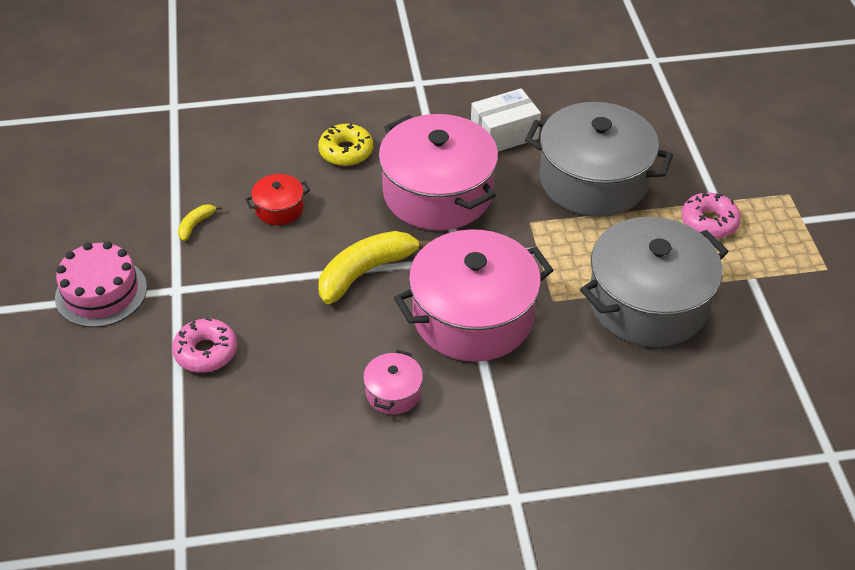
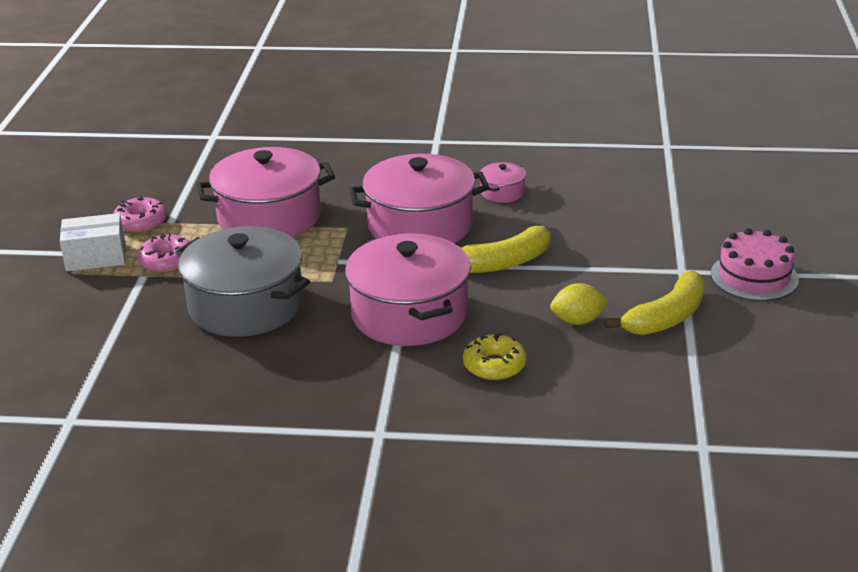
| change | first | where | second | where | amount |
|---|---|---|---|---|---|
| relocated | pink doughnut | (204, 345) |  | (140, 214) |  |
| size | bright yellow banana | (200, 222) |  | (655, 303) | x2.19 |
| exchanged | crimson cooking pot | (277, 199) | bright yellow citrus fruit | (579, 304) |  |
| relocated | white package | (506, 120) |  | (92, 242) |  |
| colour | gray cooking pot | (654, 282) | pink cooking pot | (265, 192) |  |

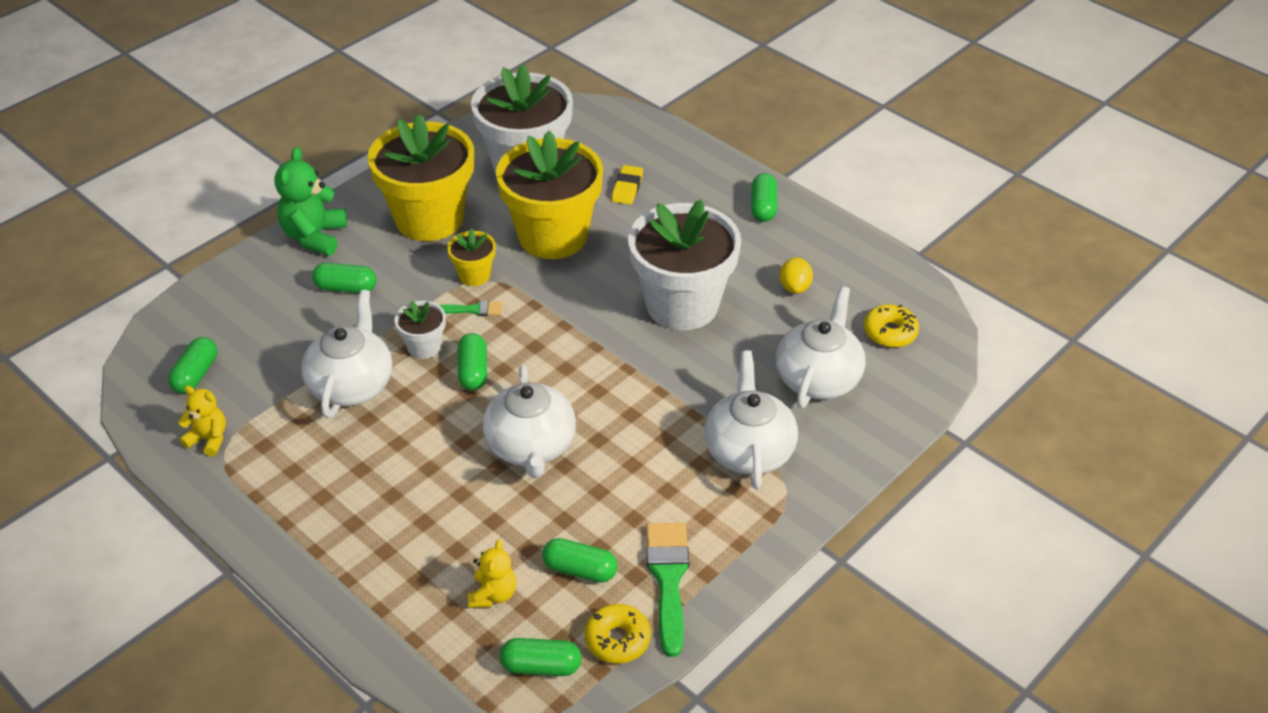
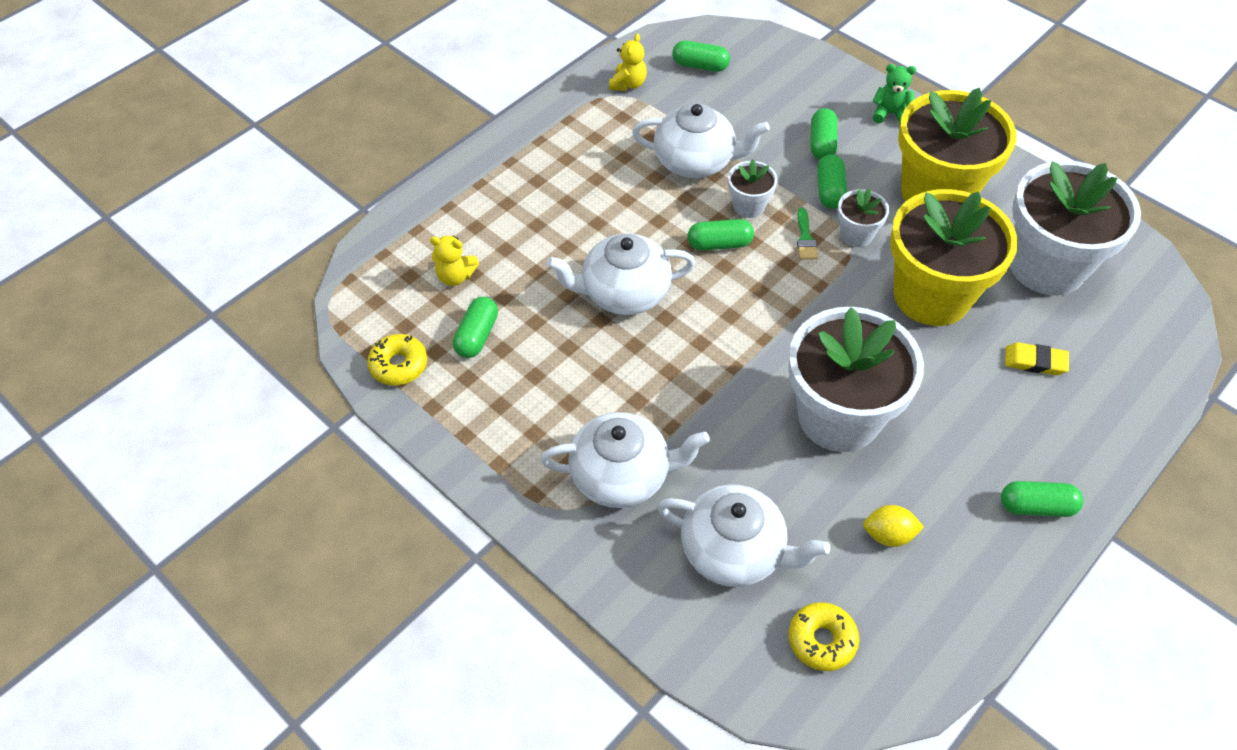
| change | first | where | second | where | amount |
|---|---|---|---|---|---|
| size | green teddy bear | (310, 201) |  | (894, 94) | x0.60 |
| colour | bright yellow flower pot | (471, 257) | white flower pot | (863, 217) |  |
| relocated | green capsule | (541, 657) |  | (832, 181) |  |
| missing | green paintbrush | (667, 590) |  |  |  |

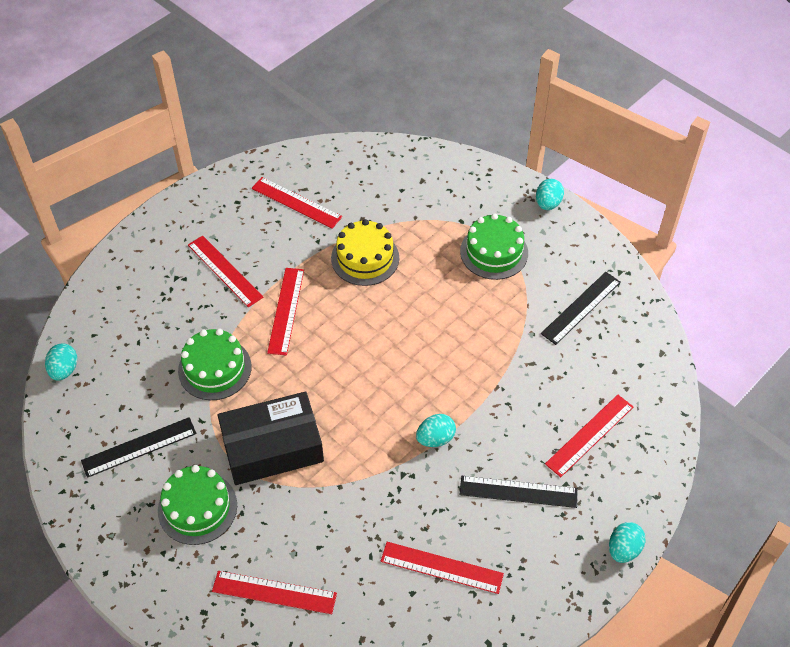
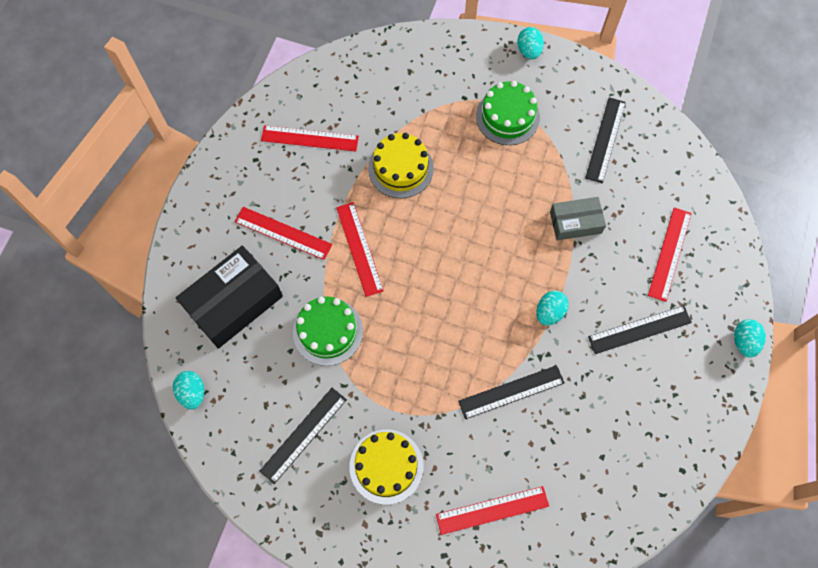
| change | first | where | second | where | amount |
|---|---|---|---|---|---|
| colour | green cake | (197, 505) | bright yellow cake | (386, 467) |  |
| relocated | ebony package | (271, 438) |  | (229, 297) |  |
| missing | crimson measuring stick | (442, 568) |  |  |  |
| appeared |  |  | ebony measuring stick | (511, 392) |  |
| appeared |  |  | gray package | (578, 218) |  |

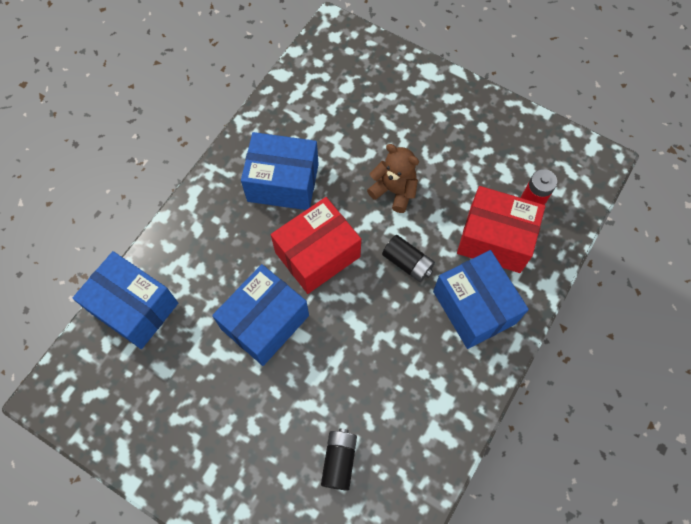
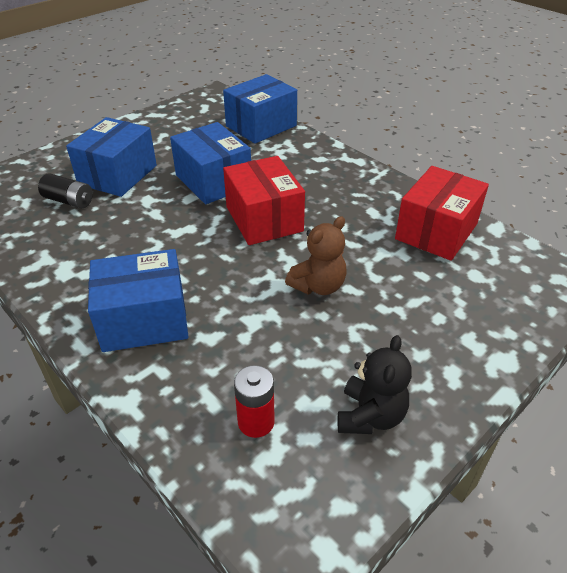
| change | first | where | second | where | amount |
|---|---|---|---|---|---|
| relocated | blue package | (280, 171) |  | (111, 157) |  |
| missing | ebony battery | (408, 258) |  |  |  |
| relocated | crimson package | (501, 229) |  | (442, 213) |  |
| appeared |  |  | ebony teddy bear | (375, 384) |  |

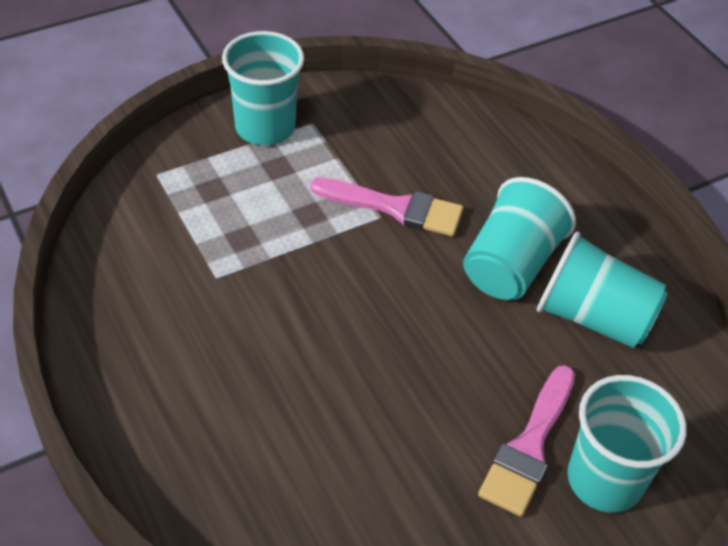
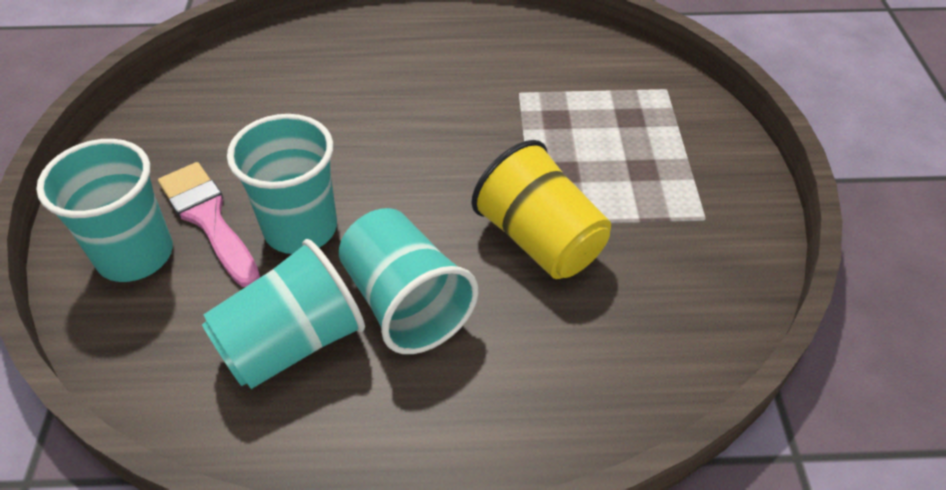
| change | first | where | second | where | amount |
|---|---|---|---|---|---|
| relocated | turquoise cup | (263, 88) |  | (282, 184) |  |
| exchanged | pink paintbrush | (386, 206) | bright yellow cup | (541, 209) |  |

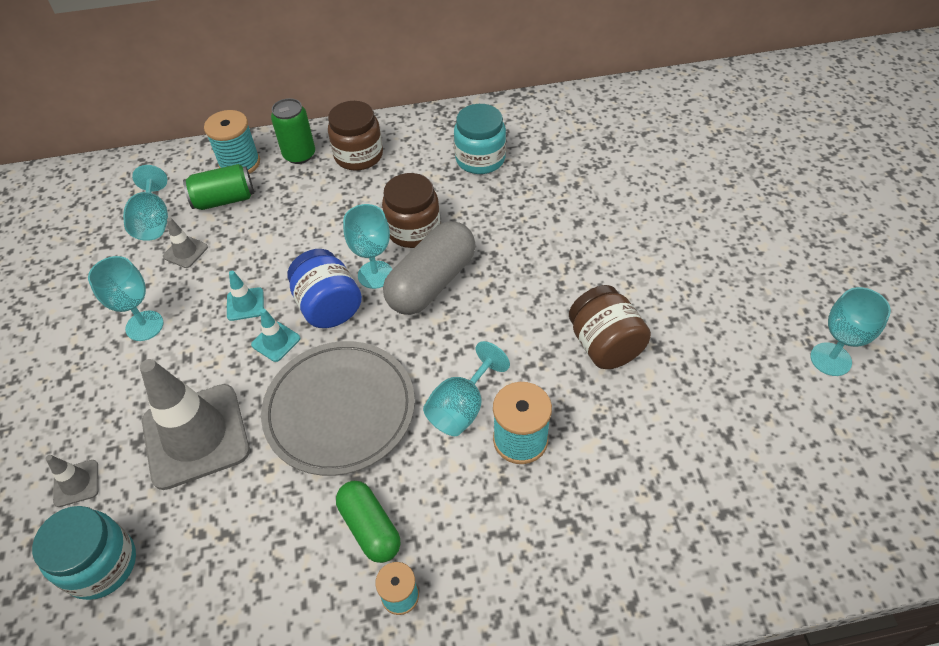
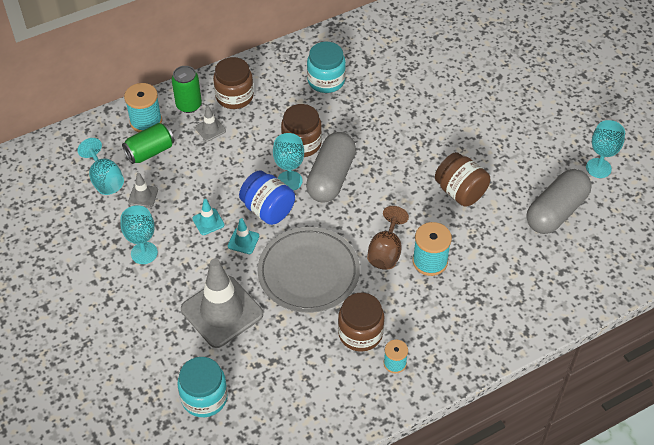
| change | first | where | second | where | amount |
|---|---|---|---|---|---|
| relocated | gray road cone | (72, 481) |  | (210, 123) |  |
| exchanged | green capsule | (368, 522) | russet jar | (361, 322) |  |
| colour | turquoise chalice | (466, 388) | russet chalice | (388, 238) |  |
| appeared |  |  | gray capsule | (559, 201) |  |

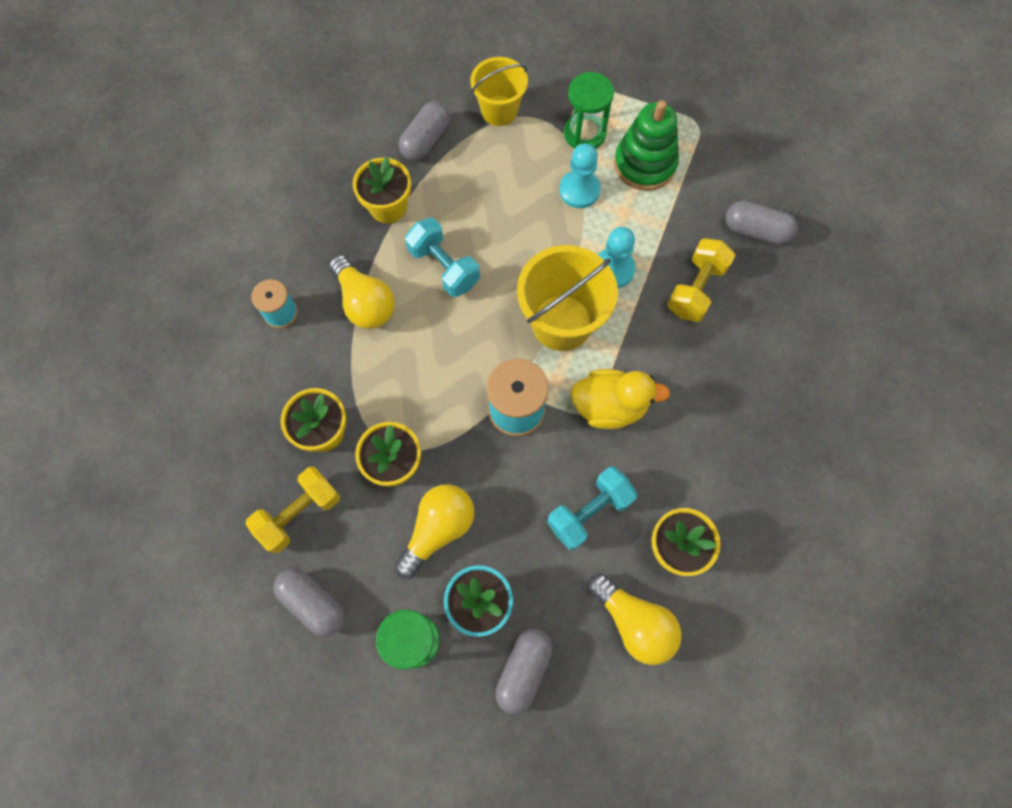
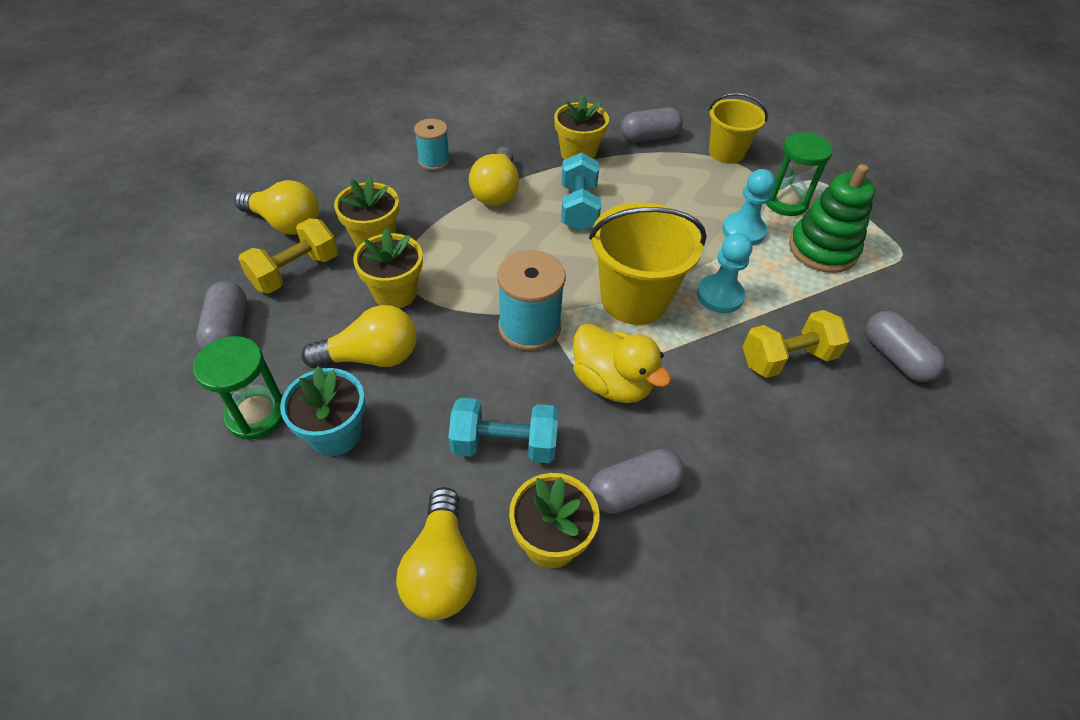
| change | first | where | second | where | amount |
|---|---|---|---|---|---|
| spun | bright yellow dumbbell | (293, 510) |  | (288, 256) | 45 degrees counterclockwise |
| relocated | gray capsule | (524, 671) |  | (637, 481) |  |
| appeared |  |  | bright yellow light bulb | (277, 207) |  |

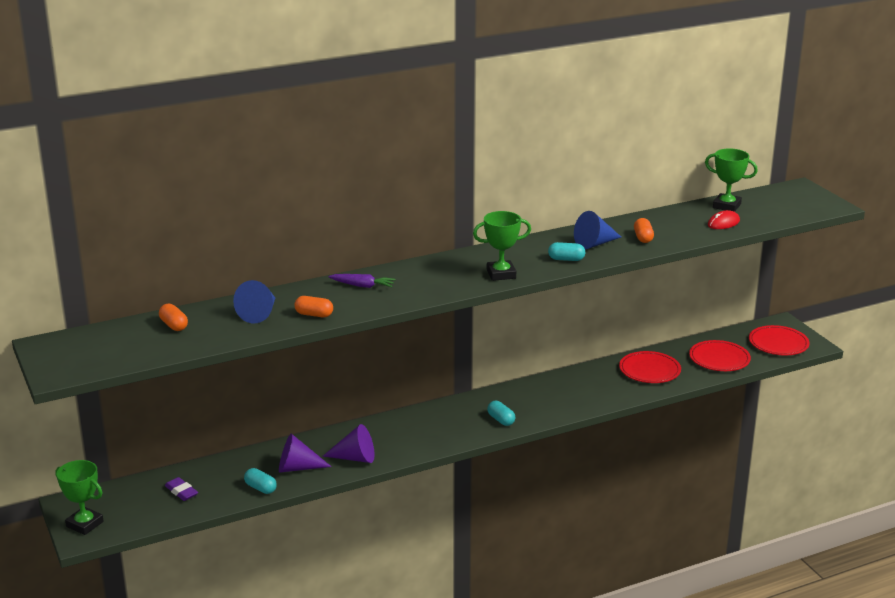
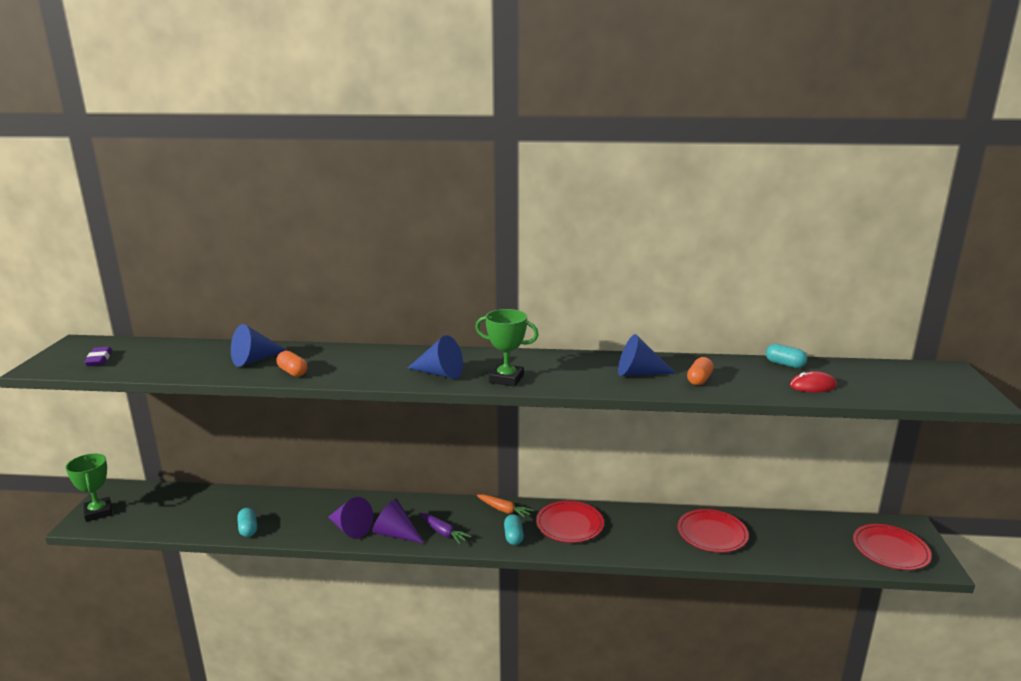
| change | first | where | second | where | amount |
|---|---|---|---|---|---|
| missing | bright orange capsule | (173, 317) |  |  |  |
| relocated | purple eraser | (181, 489) |  | (98, 356) |  |
| relocated | purple cone shape | (305, 453) |  | (398, 520) |  |
| relocated | purple root vegetable | (362, 281) |  | (446, 529) |  |
| relocated | turquoise capsule | (566, 251) |  | (786, 356) |  |
| relocated | crimson plate | (720, 355) |  | (570, 522) |  |
| missing | green award cup | (731, 180) |  |  |  |
| appeared |  |  | blue cone shape | (435, 357) |  |
| appeared |  |  | bright orange root vegetable | (505, 506) |  |

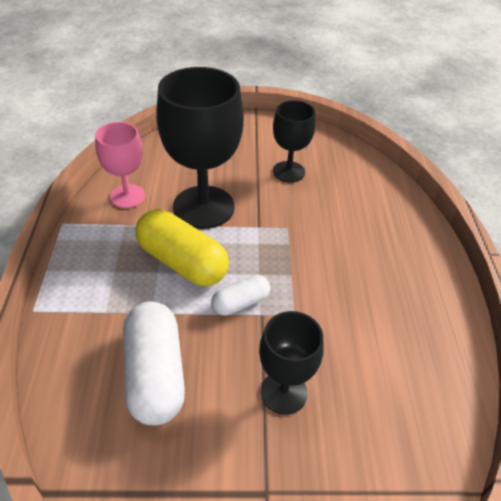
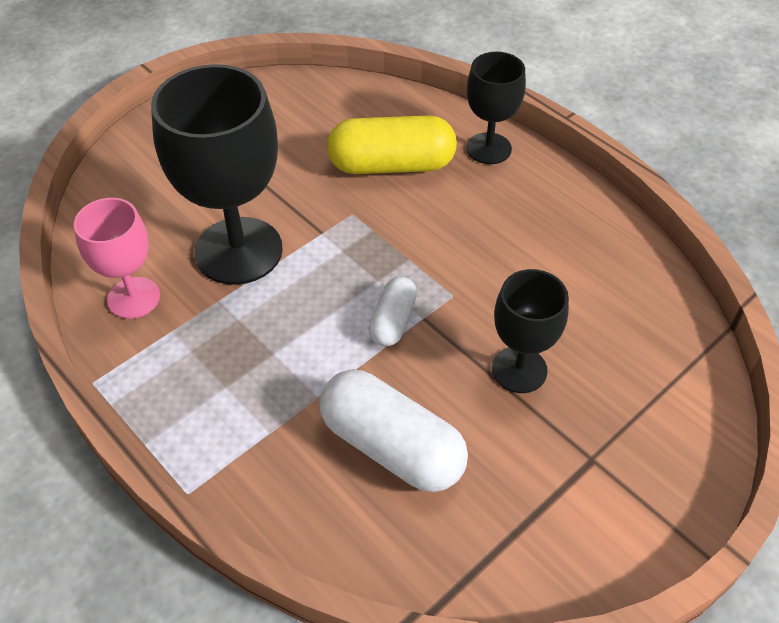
| change | first | where | second | where | amount |
|---|---|---|---|---|---|
| relocated | bright yellow capsule | (182, 247) |  | (392, 144) |  |
| relocated | ebony chalice | (294, 141) |  | (496, 108) |  |

